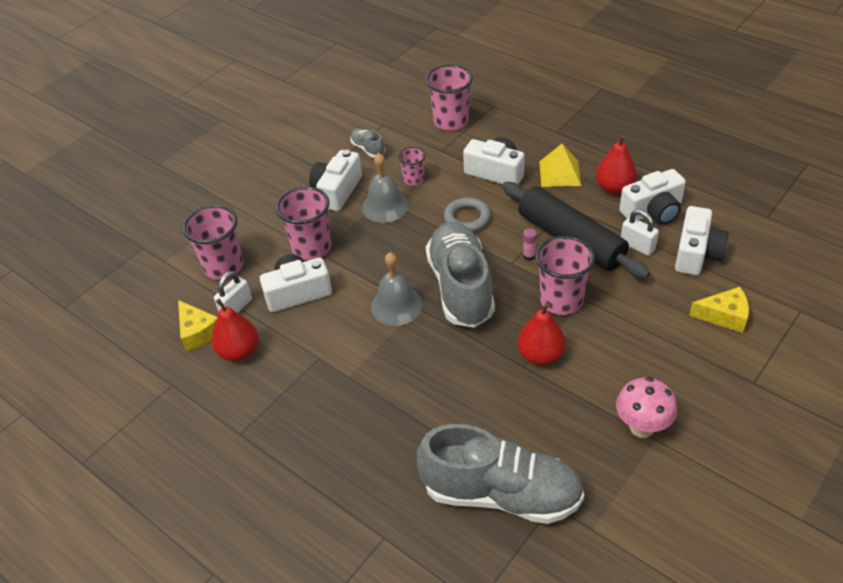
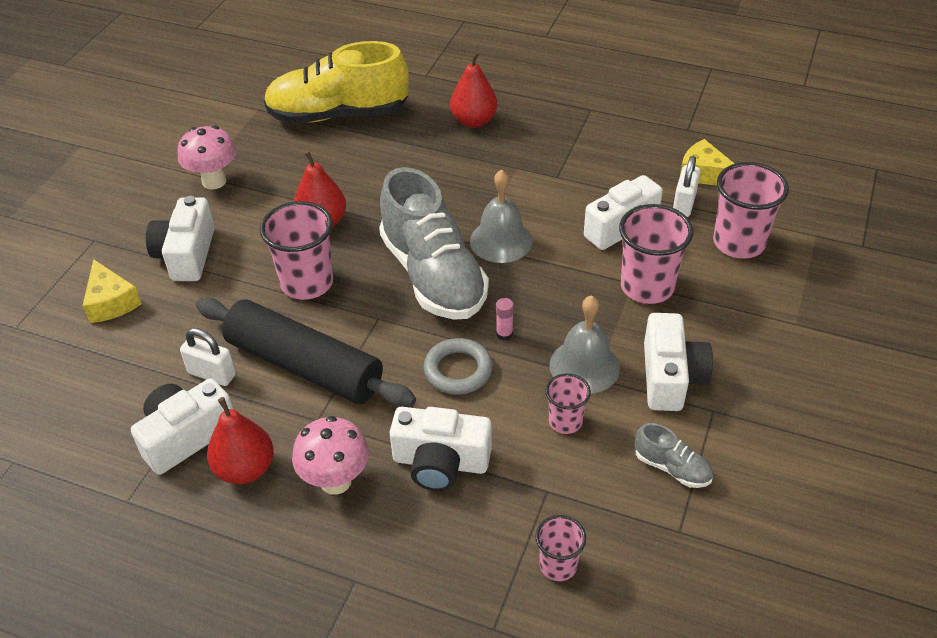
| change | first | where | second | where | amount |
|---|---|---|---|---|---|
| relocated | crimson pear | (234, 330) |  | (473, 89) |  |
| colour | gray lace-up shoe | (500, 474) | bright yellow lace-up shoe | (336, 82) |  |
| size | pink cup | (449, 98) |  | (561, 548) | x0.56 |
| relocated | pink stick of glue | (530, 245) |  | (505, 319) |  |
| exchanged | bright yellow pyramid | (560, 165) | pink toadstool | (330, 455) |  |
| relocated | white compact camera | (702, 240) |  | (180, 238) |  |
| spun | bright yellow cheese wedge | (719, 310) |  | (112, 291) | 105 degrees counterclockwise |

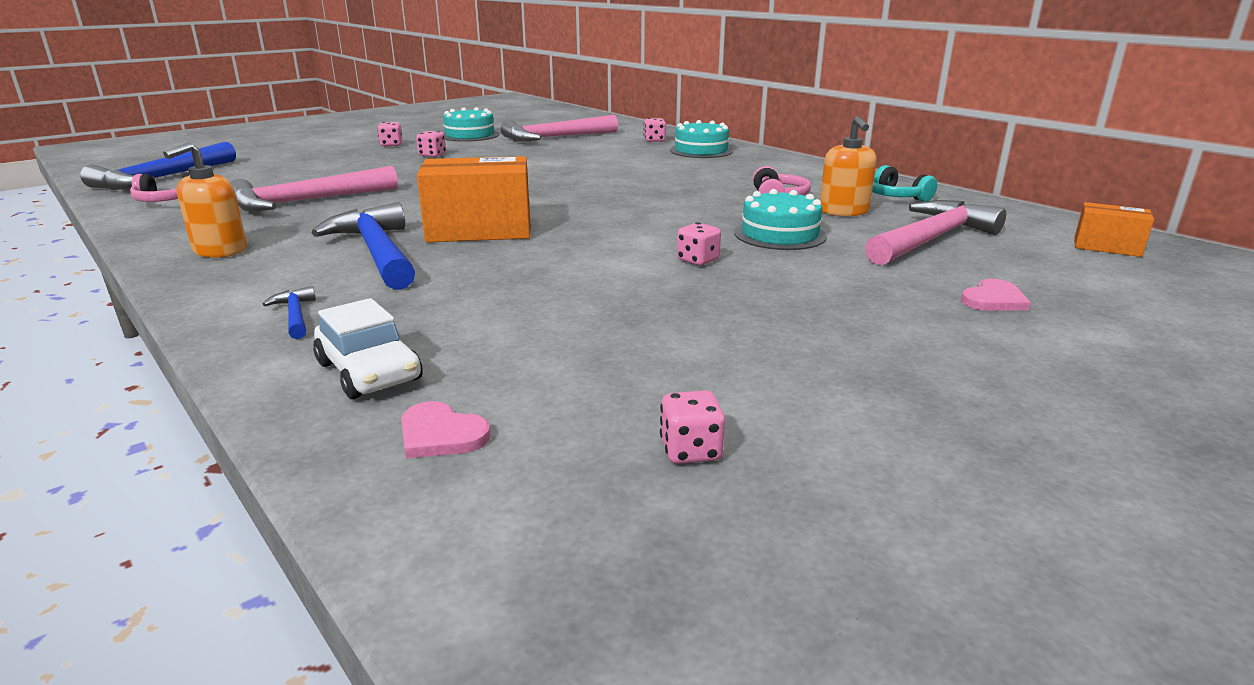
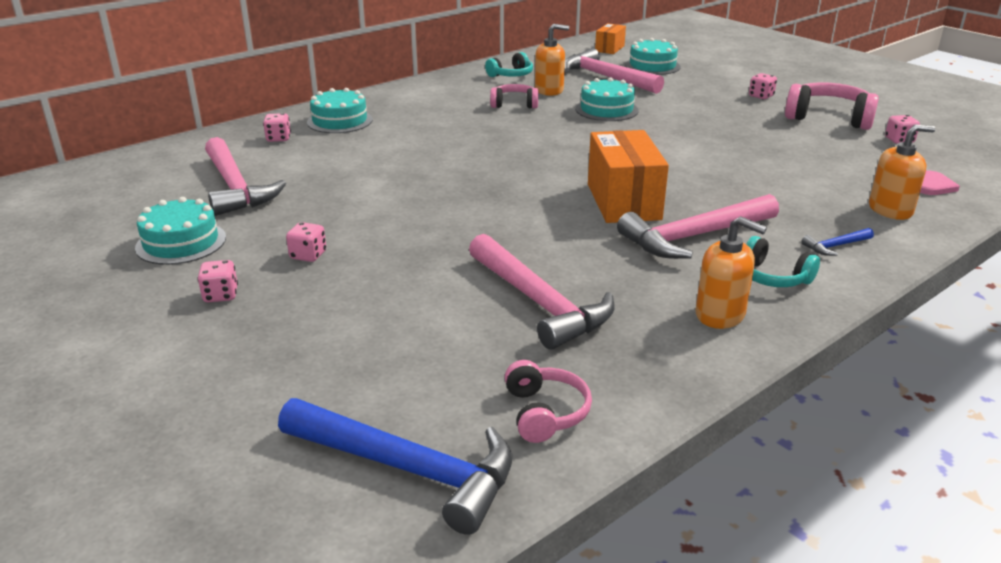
| change | first | where | second | where | amount |
|---|---|---|---|---|---|
| colour | blue carpenter's hammer | (363, 246) | pink carpenter's hammer | (698, 226) |  |
| exchanged | white car | (368, 348) | bright orange soap dispenser | (902, 172) |  |
| relocated | pink game die | (699, 244) |  | (763, 86) |  |
| missing | pink love heart | (996, 295) |  |  |  |
| appeared |  |  | turquoise cake | (653, 56) |  |
| appeared |  |  | turquoise headphones | (783, 261) |  |
| appeared |  |  | pink headphones | (832, 106) |  |

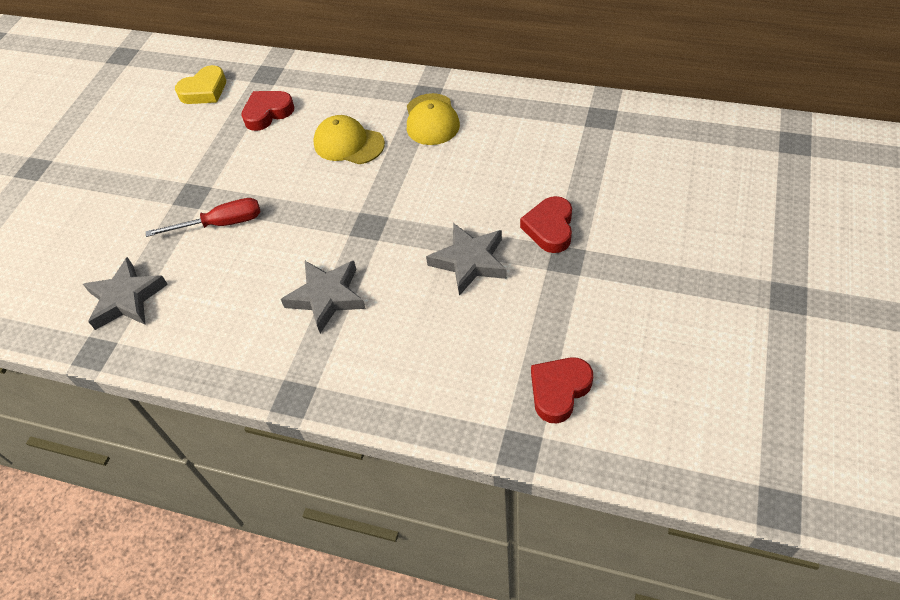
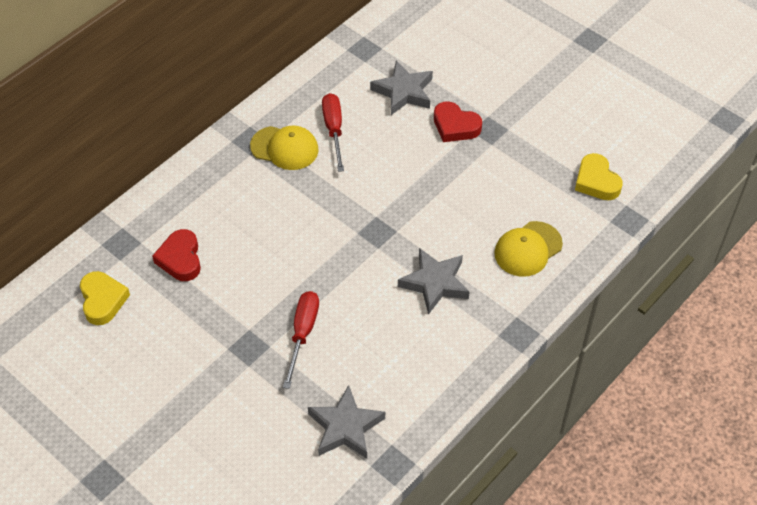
| change | first | where | second | where | amount |
|---|---|---|---|---|---|
| relocated | bright yellow baseball cap | (349, 139) |  | (528, 249) |  |
| relocated | gray star | (466, 259) |  | (401, 87) |  |
| colour | crimson love heart | (562, 390) | bright yellow love heart | (599, 176) |  |
| appeared |  |  | crimson hand screwdriver | (333, 132) |  |

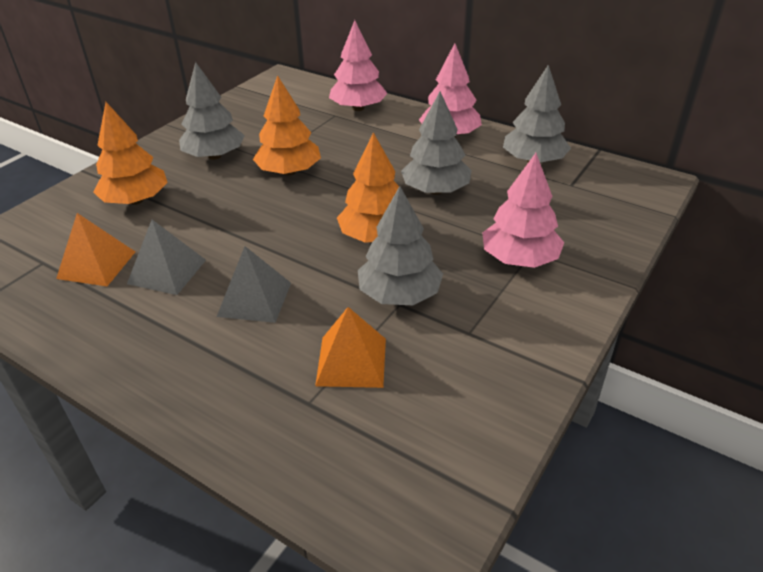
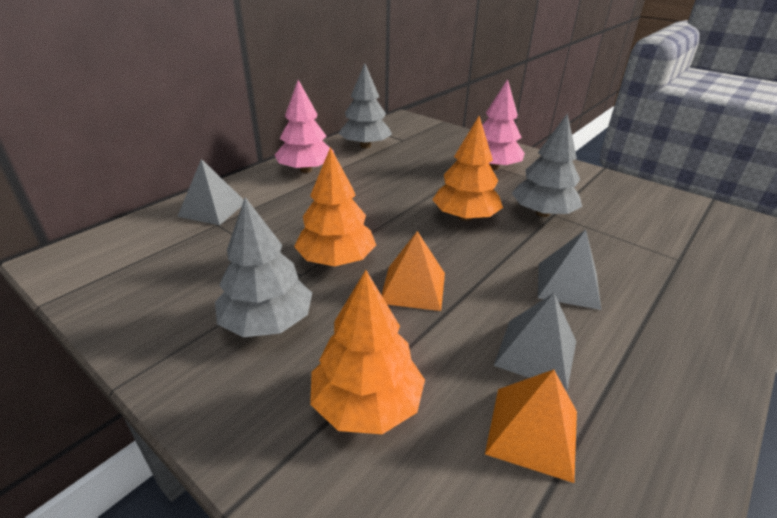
| change | first | where | second | where | amount |
|---|---|---|---|---|---|
| relocated | bright orange pyramid | (350, 347) |  | (413, 271) |  |
| exchanged | pink toy tree | (358, 65) | gray pyramid | (210, 192) |  |
| missing | gray toy tree | (436, 143) |  |  |  |

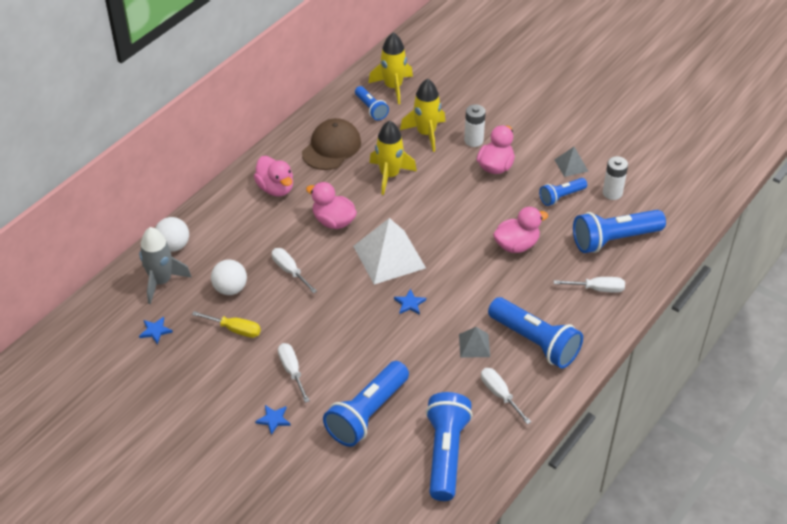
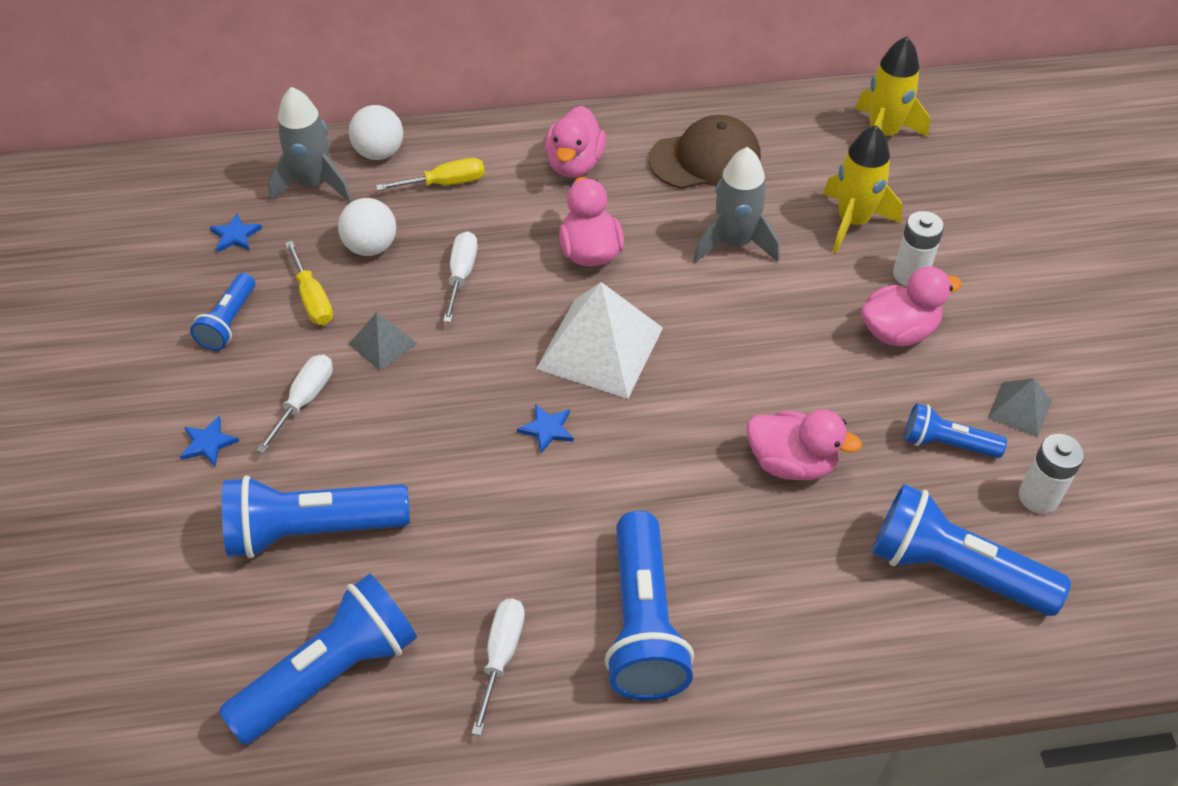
| change | first | where | second | where | amount |
|---|---|---|---|---|---|
| relocated | blue flashlight | (372, 103) |  | (222, 312) |  |
| colour | bright yellow toy rocket | (393, 157) | gray toy rocket | (737, 205) |  |
| relocated | gray pyramid | (474, 342) |  | (383, 341) |  |
| missing | white hand screwdriver | (589, 285) |  |  |  |
| appeared |  |  | bright yellow hand screwdriver | (430, 174) |  |

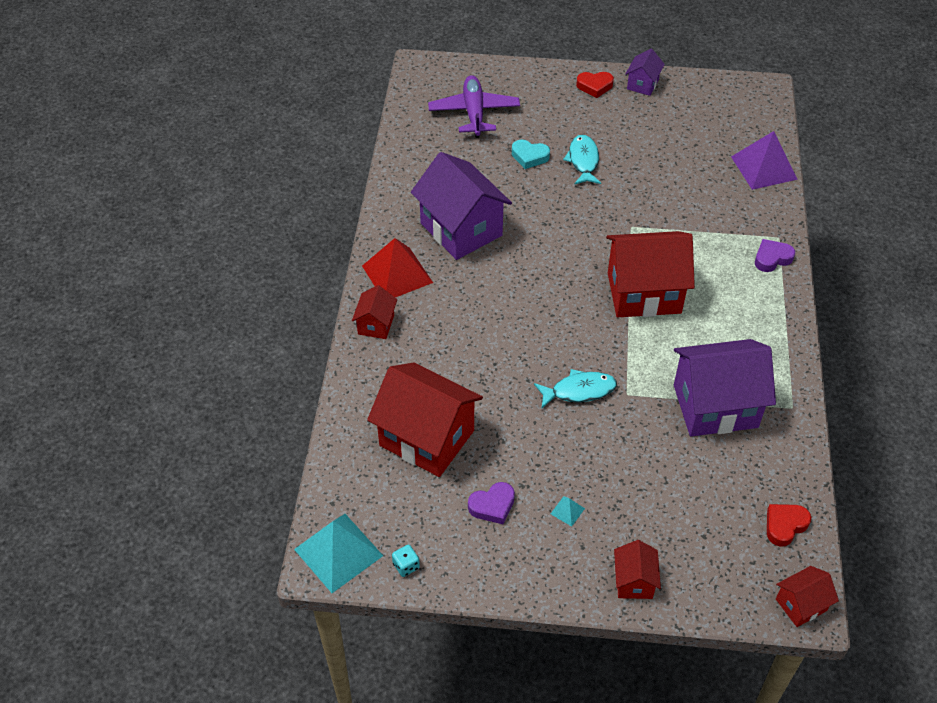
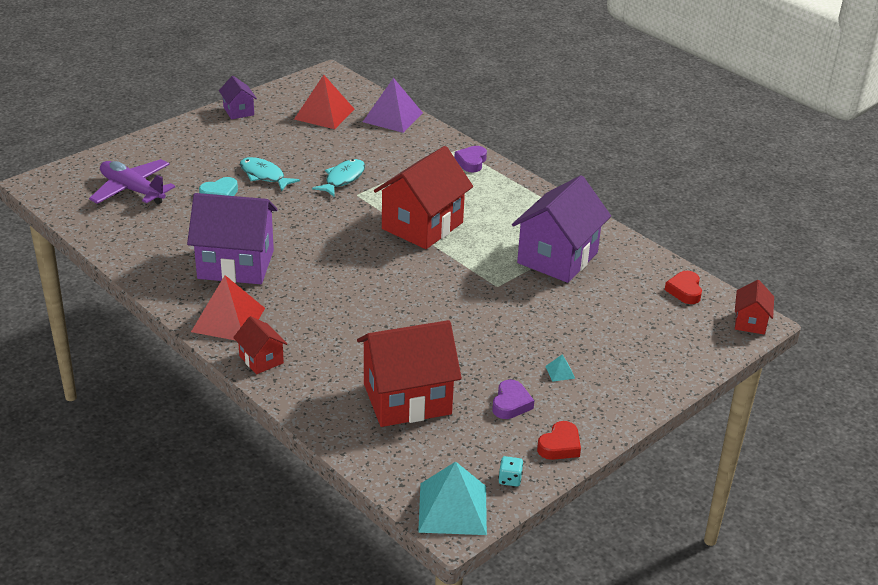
| change | first | where | second | where | amount |
|---|---|---|---|---|---|
| relocated | turquoise fish figure | (575, 389) |  | (338, 177) |  |
| relocated | crimson love heart | (595, 85) |  | (559, 440) |  |
| missing | crimson cottage | (637, 569) |  |  |  |
| appeared |  |  | crimson pyramid | (324, 102) |  |

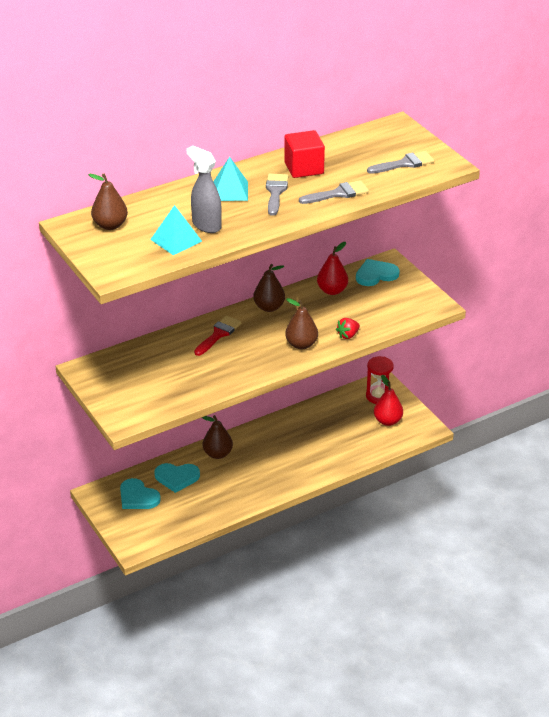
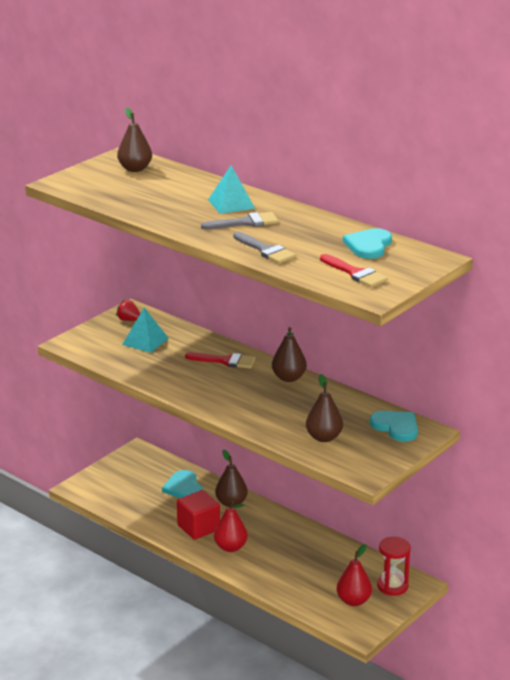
| change | first | where | second | where | amount |
|---|---|---|---|---|---|
| relocated | turquoise love heart | (140, 493) |  | (367, 243) |  |
| relocated | turquoise pyramid | (176, 230) |  | (145, 330) |  |
| missing | gray spray bottle | (204, 189) |  |  |  |
| relocated | crimson block | (304, 154) |  | (198, 515) |  |
| relocated | russet pear | (301, 323) |  | (324, 408) |  |
| relocated | crimson pear | (332, 268) |  | (231, 526) |  |
| relocated | crimson toy strawberry | (348, 328) |  | (128, 310) |  |
| colour | gray paintbrush | (400, 162) | crimson paintbrush | (354, 270) |  |

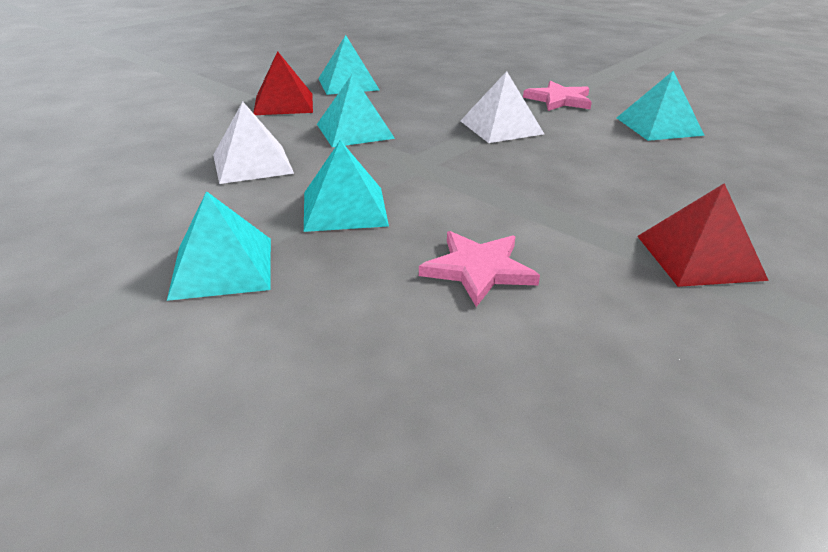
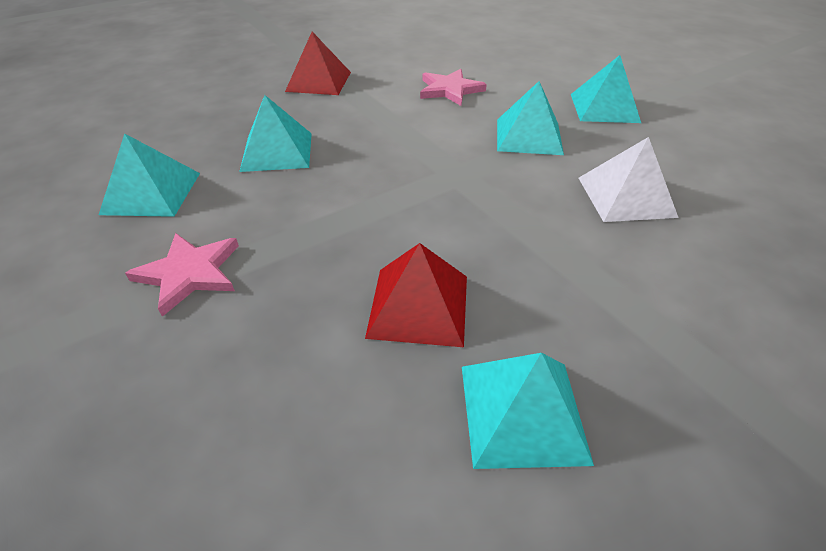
| change | first | where | second | where | amount |
|---|---|---|---|---|---|
| relocated | crimson pyramid | (283, 83) |  | (416, 295) |  |
| relocated | turquoise pyramid | (356, 110) |  | (275, 133) |  |
| missing | white pyramid | (502, 107) |  |  |  |

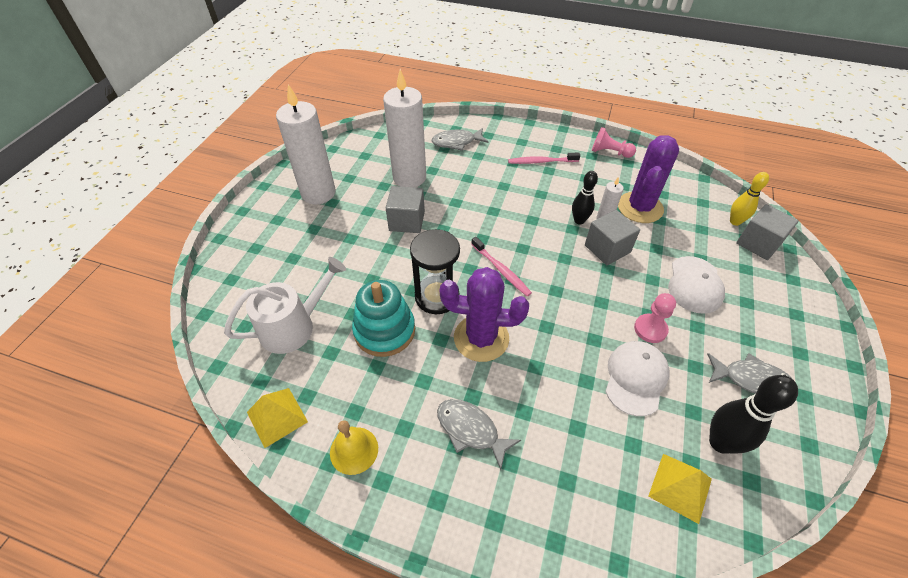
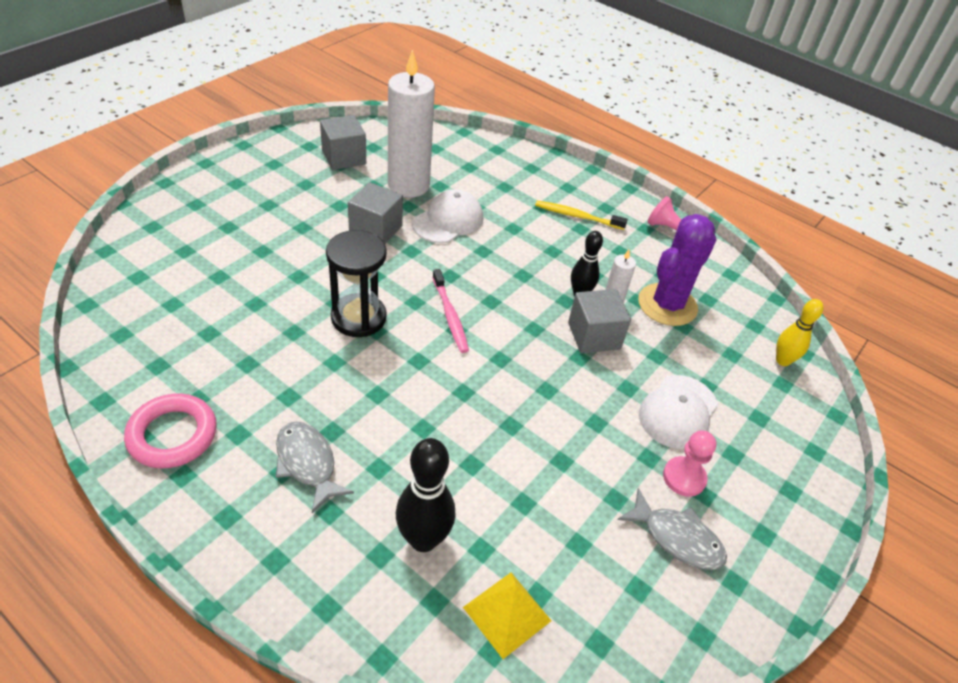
| change | first | where | second | where | amount |
|---|---|---|---|---|---|
| missing | white watering pot | (285, 305) |  |  |  |
| missing | bright yellow pyramid | (277, 418) |  |  |  |
| missing | white wax candle | (306, 144) |  |  |  |
| exchanged | bright yellow bell | (354, 447) | pink torus | (170, 431) |  |
| missing | turquoise ring stacker | (383, 318) |  |  |  |
| missing | gray fish figure | (460, 139) |  |  |  |
| missing | purple saguaro cactus | (484, 314) |  |  |  |
| colour | pink dental brush | (544, 158) | bright yellow dental brush | (581, 215) |  |
| relocated | white baseball cap | (637, 378) |  | (447, 216) |  |
| relocated | pink chess pawn | (655, 318) |  | (689, 464) |  |
| relocated | ebony tenpin | (753, 414) |  | (425, 495) |  |
| relocated | gray block | (767, 232) |  | (343, 142) |  |

